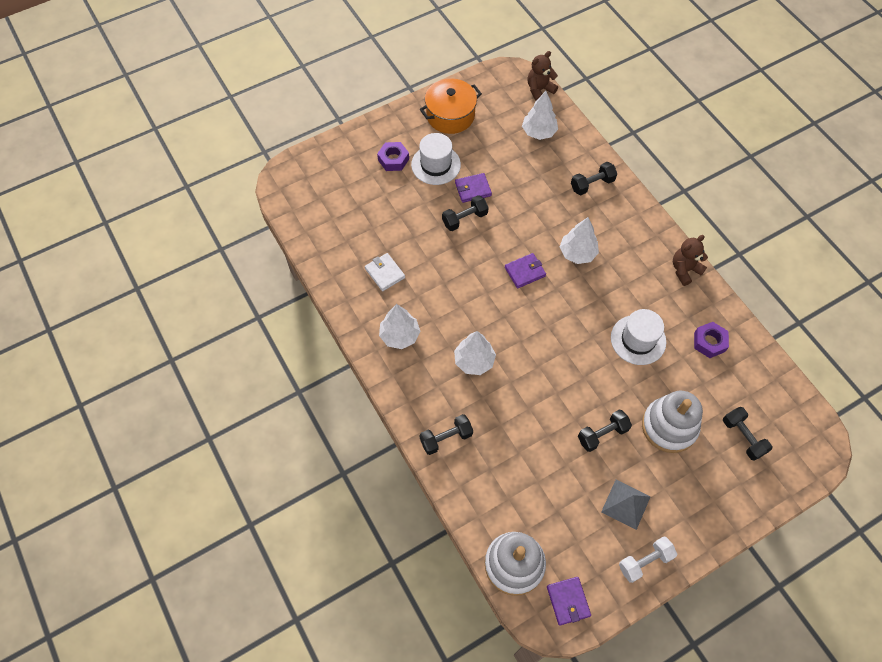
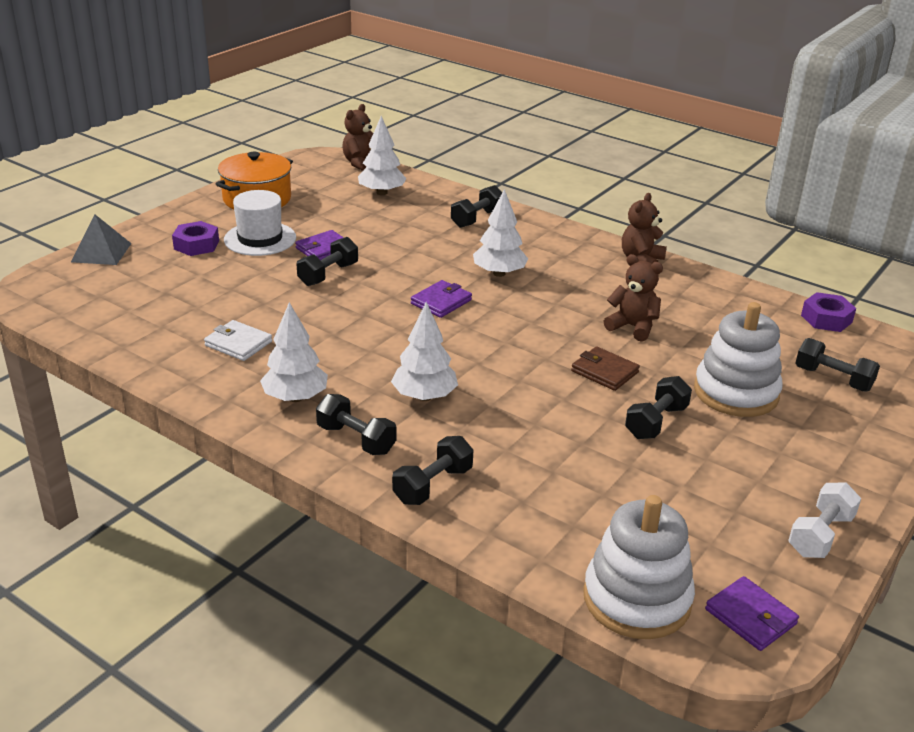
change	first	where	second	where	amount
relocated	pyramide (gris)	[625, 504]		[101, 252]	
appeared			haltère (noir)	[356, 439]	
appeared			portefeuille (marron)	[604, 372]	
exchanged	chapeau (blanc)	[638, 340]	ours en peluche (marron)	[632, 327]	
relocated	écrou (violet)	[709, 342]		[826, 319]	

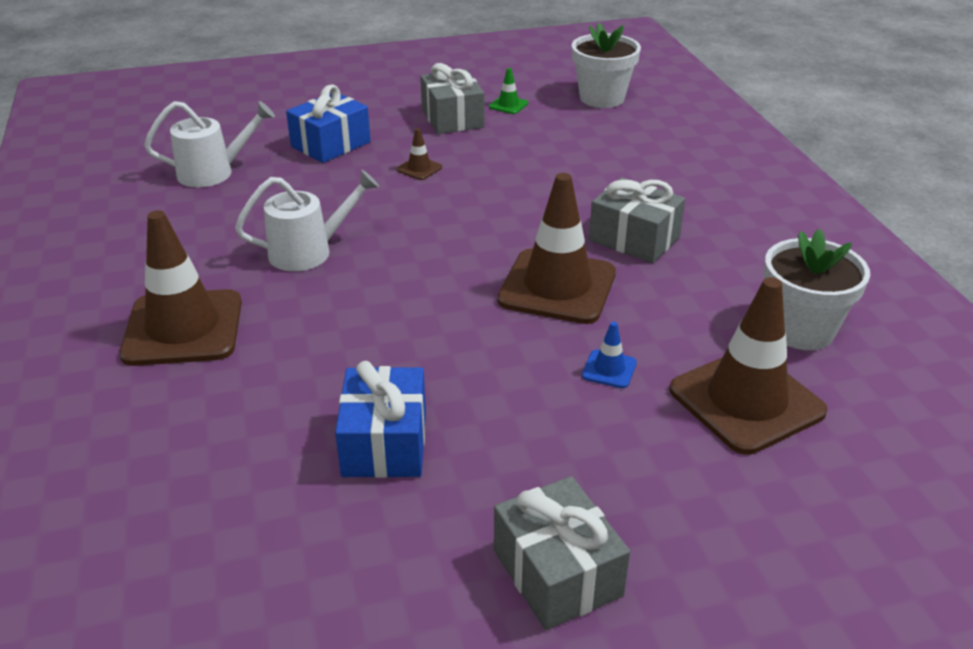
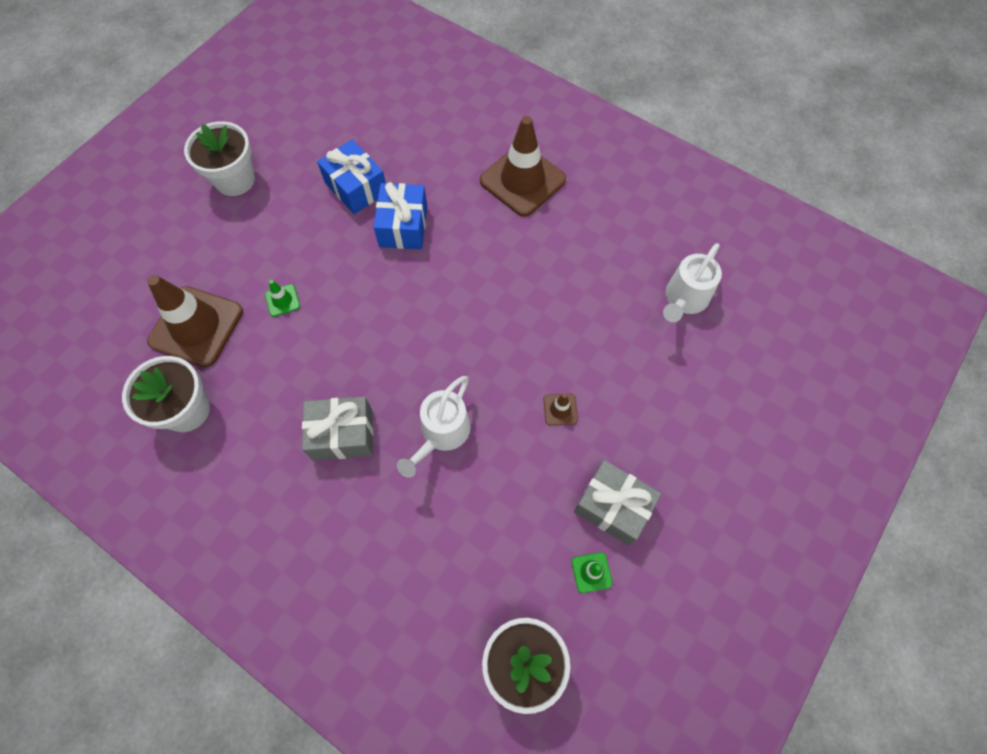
change	first	where	second	where	amount
exchanged	cadeau (gris)	[557, 573]	pot de fleurs (blanc)	[235, 180]	
colour	cône de chantier (bleu)	[609, 369]	cône de chantier (vert)	[282, 300]	
relocated	cadeau (bleu)	[330, 144]		[403, 226]	
relocated	arrosoir (blanc)	[309, 251]		[441, 434]	
missing	cône de chantier (marron)	[557, 287]			

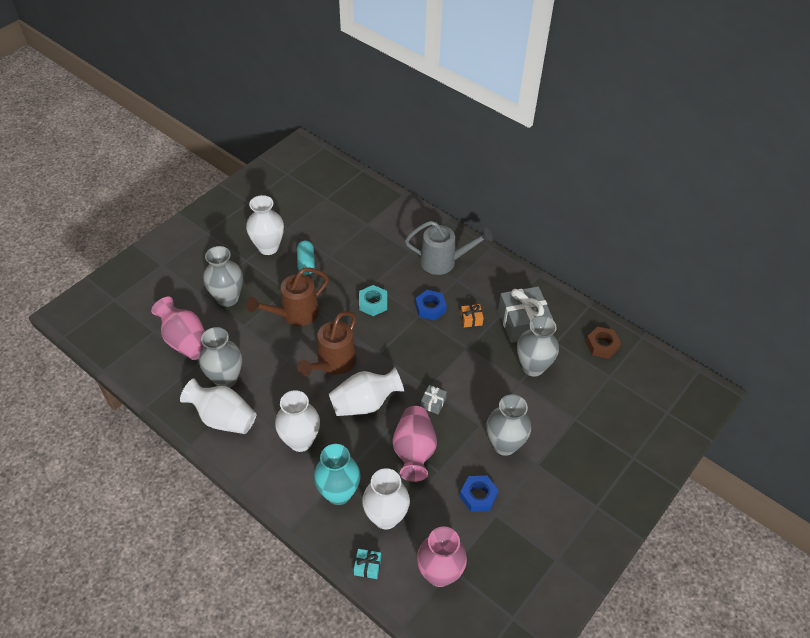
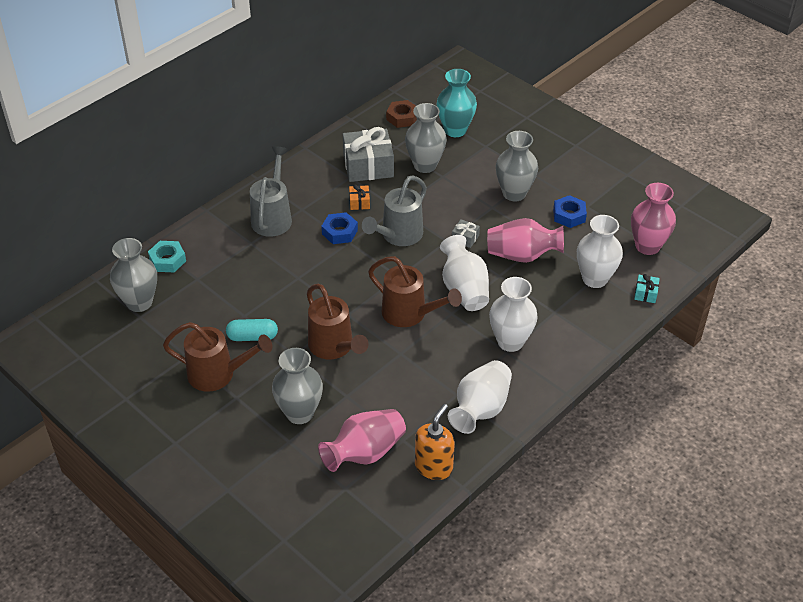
change	first	where	second	where	amount
relocated	vase (gris)	[226, 379]		[139, 302]	
relocated	écrou (turquoise)	[373, 303]		[167, 260]	
exchanged	vase (blanc)	[268, 247]	arrosoir (marron)	[218, 374]	
appeared			arrosoir (gris)	[398, 236]	
appeared			distributeur de savon (orange)	[434, 467]	
relocated	vase (turquoise)	[338, 493]		[455, 130]	

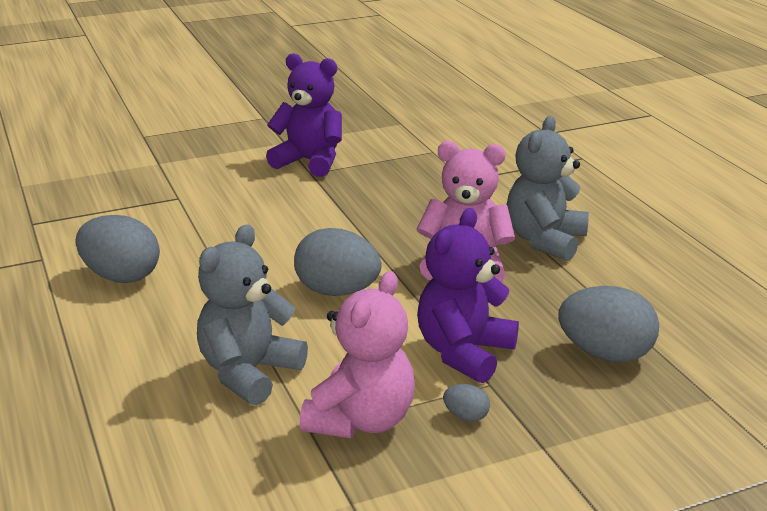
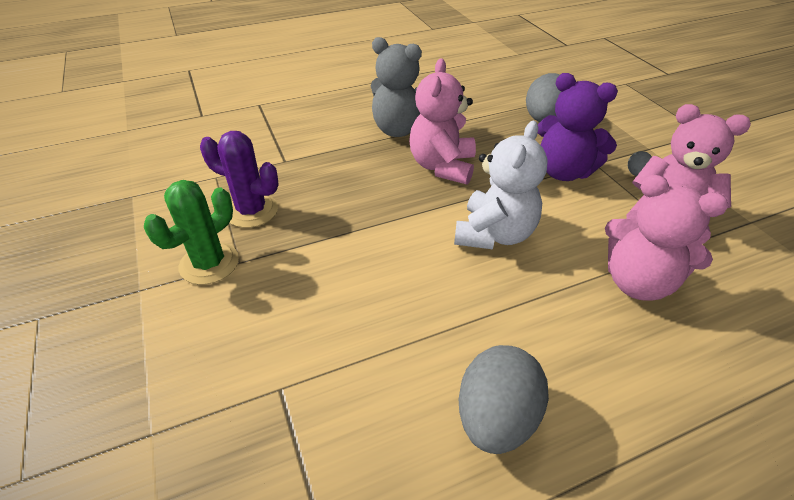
change	first	where	second	where	amount
exchanged	ours en peluche (violet)	[310, 162]	cactus (vert)	[209, 263]	
appeared			cactus (violet)	[251, 211]	
exchanged	œuf (gris)	[337, 291]	ours en peluche (blanc)	[494, 234]	
colour	ours en peluche (gris)	[249, 373]	ours en peluche (rose)	[637, 282]	

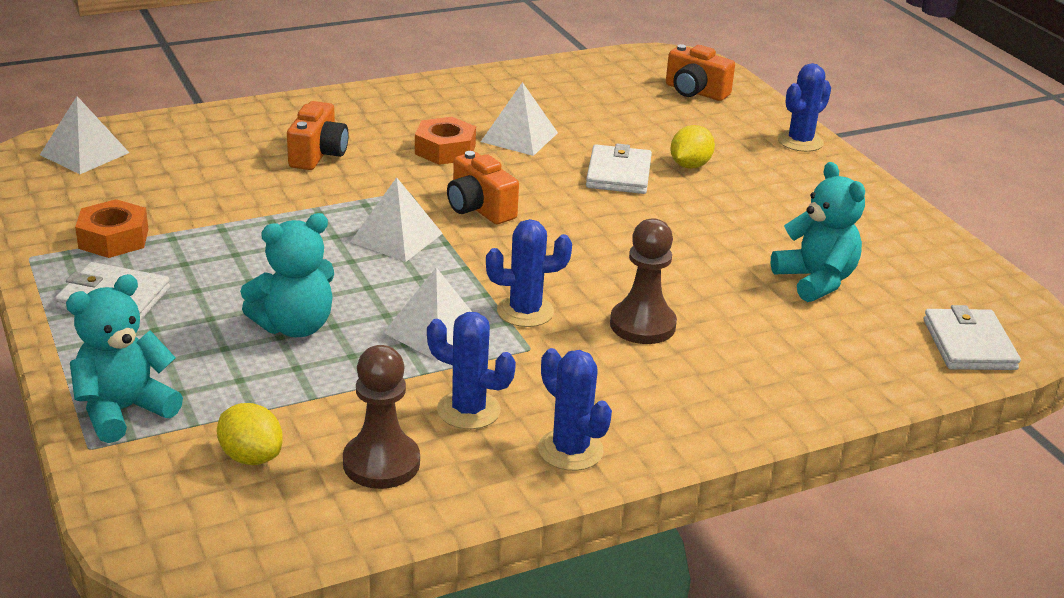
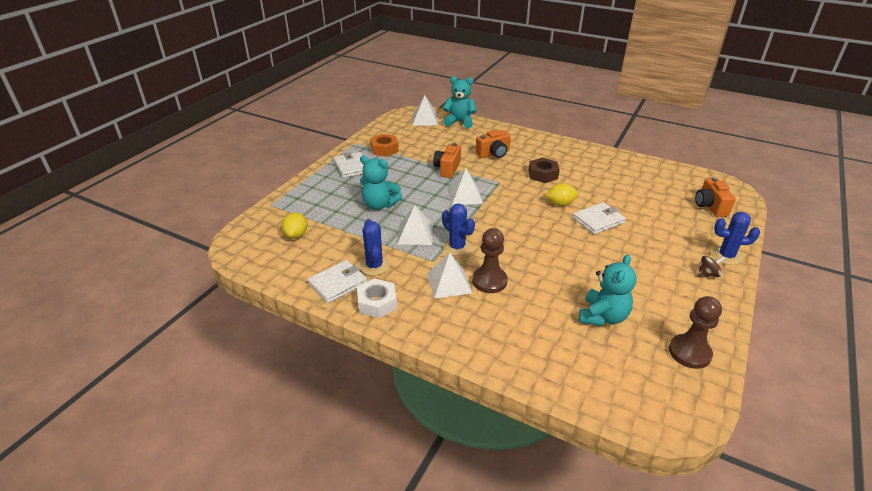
change	first	where	second	where	amount
relocated	portefeuille (blanc)	[969, 344]		[338, 283]	
exchanged	cactus (bleu)	[570, 450]	écrou (blanc)	[377, 303]	
relocated	pyramide (blanc)	[519, 137]		[449, 283]	
relocated	appareil photo (orange)	[479, 208]		[447, 169]	
relocated	ours en peluche (turquoise)	[124, 410]		[459, 122]	
colour	écrou (orange)	[445, 150]	écrou (marron)	[543, 174]	
relocated	citron (jaune)	[690, 165]		[560, 204]	
relocated	pion (marron)	[381, 463]		[689, 352]	
appeared			toupie (marron)	[707, 274]	

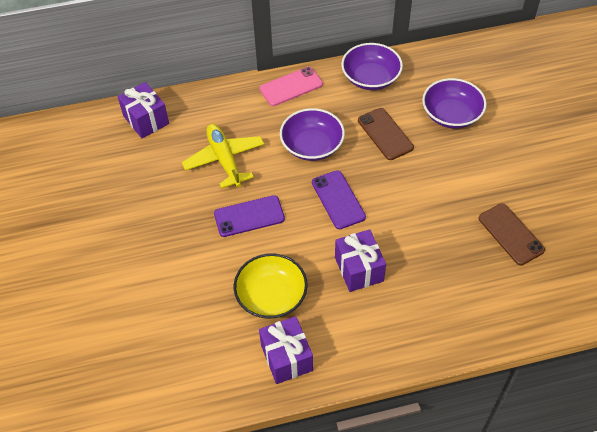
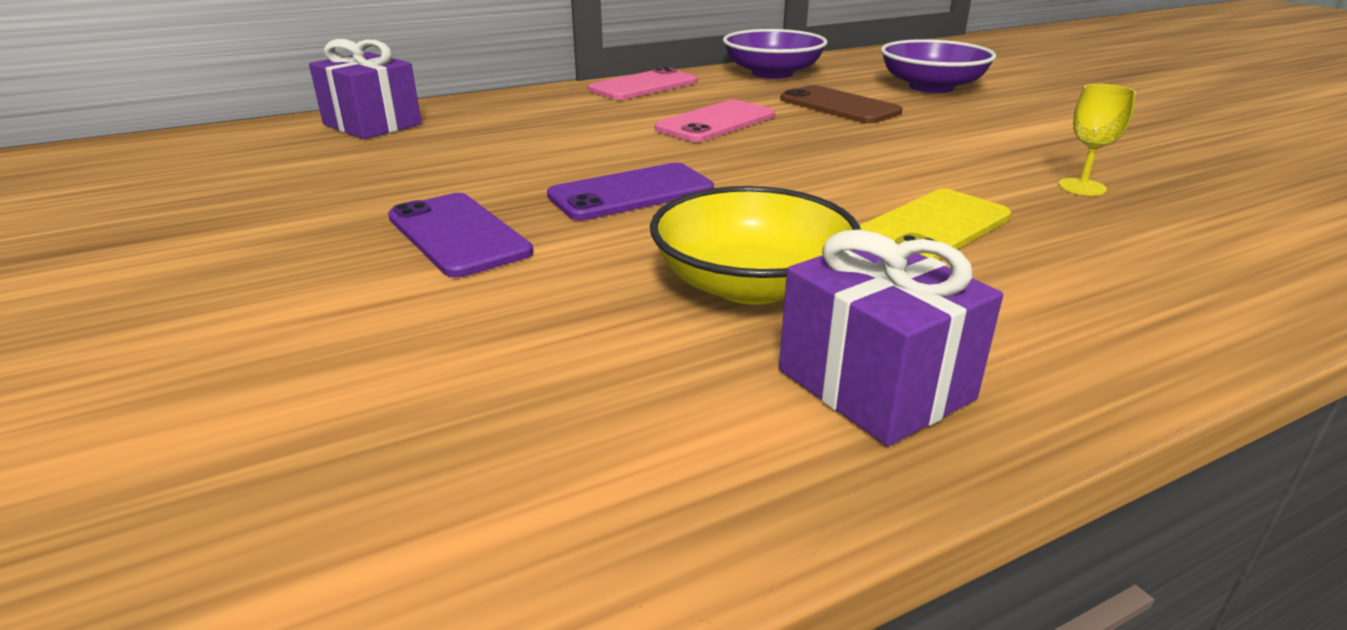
change	first	where	second	where	amount
relocated	téléphone (violet)	[338, 200]		[458, 235]	
exchanged	bol (violet)	[312, 145]	téléphone (rose)	[716, 122]	
exchanged	cadeau (violet)	[359, 269]	téléphone (jaune)	[932, 227]	
appeared			verre à pied (jaune)	[1082, 187]	
missing	avion (jaune)	[224, 160]			
missing	téléphone (marron)	[511, 234]			

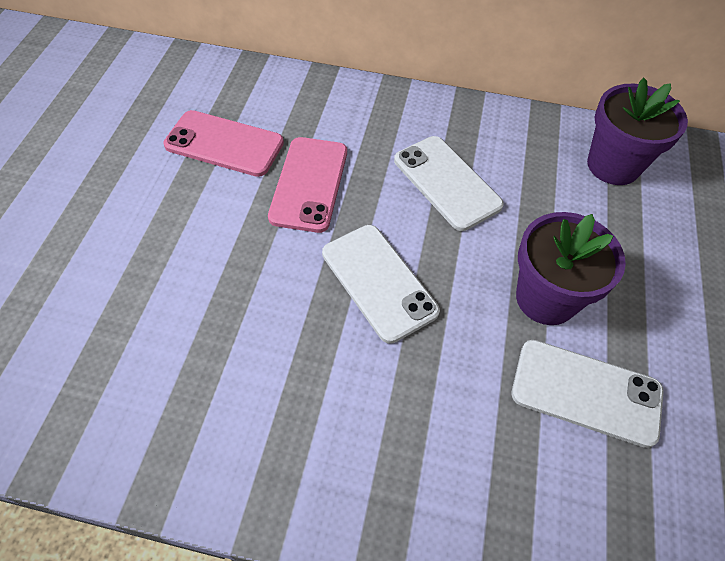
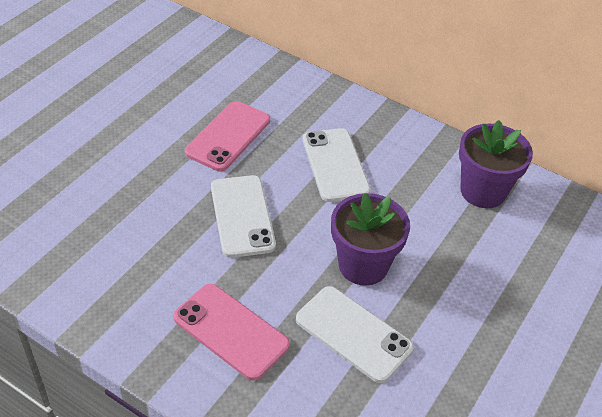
change	first	where	second	where	amount
relocated	téléphone (rose)	[224, 144]		[231, 331]	

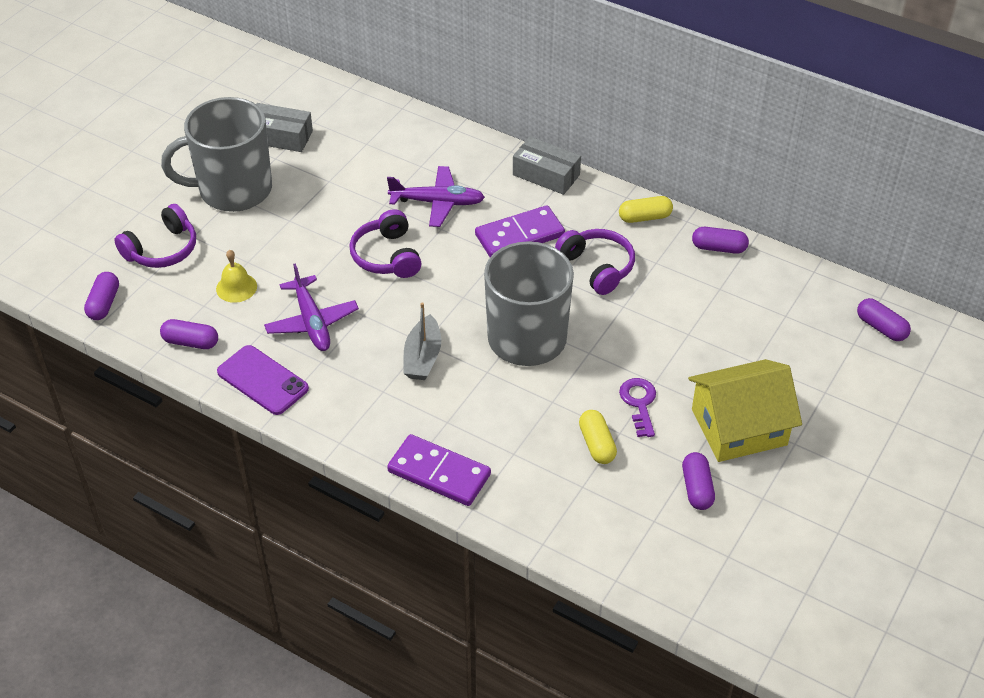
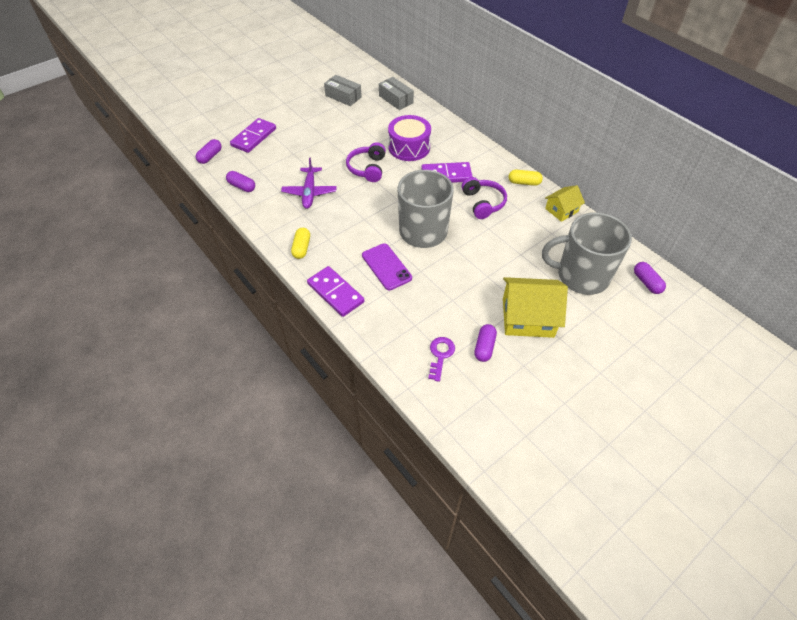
change	first	where	second	where	amount
exchanged	casque audio (violet)	[162, 249]	domino (violet)	[254, 137]	
relocated	gélule (jaune)	[597, 444]		[301, 248]	
relocated	téléphone (violet)	[262, 380]		[386, 267]	
relocated	boîte (gris)	[546, 175]		[396, 99]	
exchanged	avion (violet)	[437, 202]	tambour (violet)	[409, 147]	
relocated	clé (violet)	[639, 403]		[440, 355]	
relocated	tasse (gris)	[233, 190]		[581, 276]	
exchanged	gélule (violet)	[719, 248]	maison (jaune)	[561, 210]	
missing	cloche (jaune)	[236, 287]			
missing	bateau (gris)	[422, 357]			

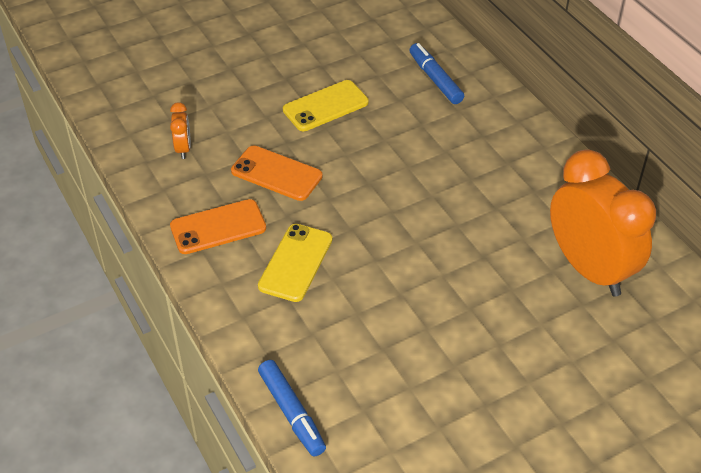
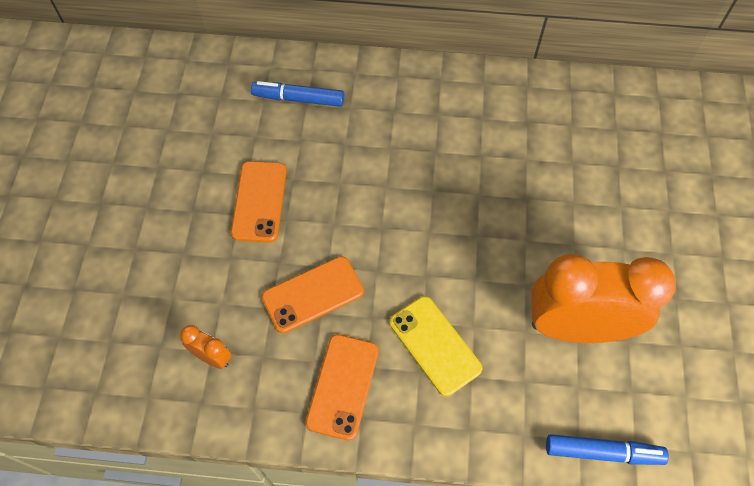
change	first	where	second	where	amount
colour	téléphone (jaune)	[325, 106]	téléphone (orange)	[259, 201]	
relocated	réveil (orange)	[589, 269]		[576, 327]	

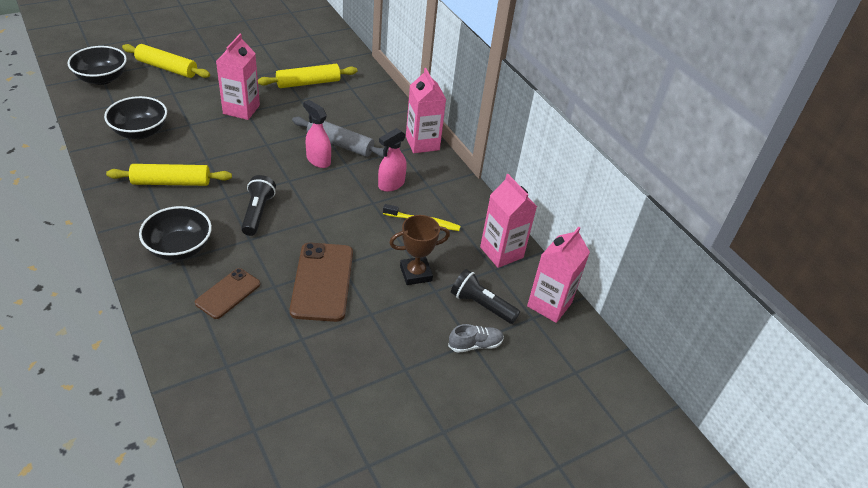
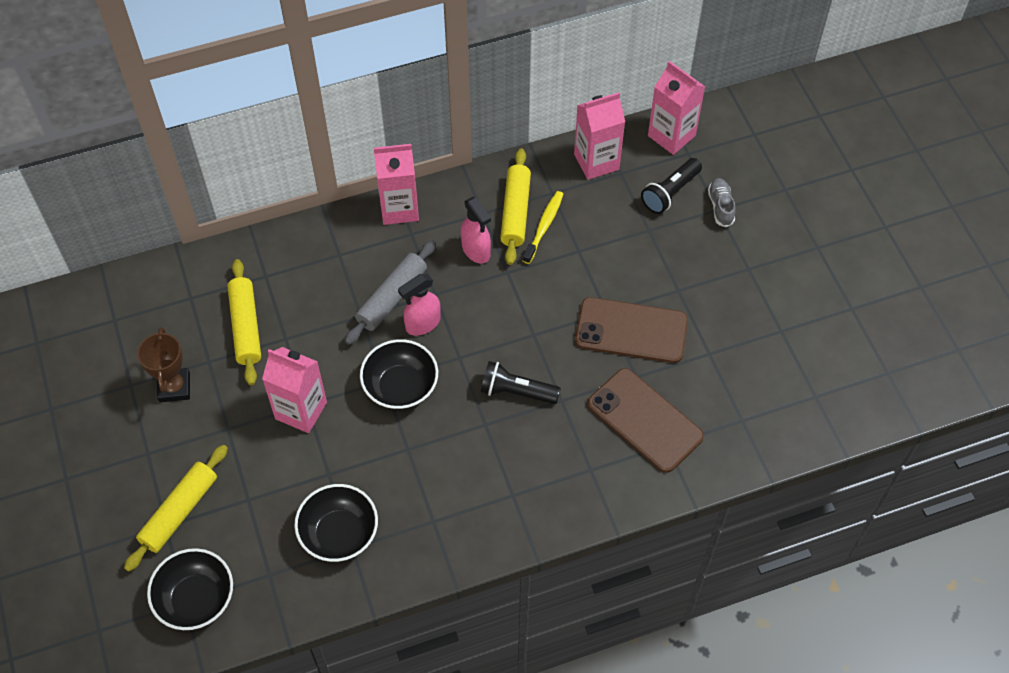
change	first	where	second	where	amount
relocated	trophée (marron)	[416, 273]		[174, 387]	
relocated	bol (noir)	[179, 248]		[401, 387]	
relocated	rouleau à pâtisserie (jaune)	[171, 182]		[515, 212]	
size	téléphone (marron)	[228, 293]		[644, 420]	x1.64

